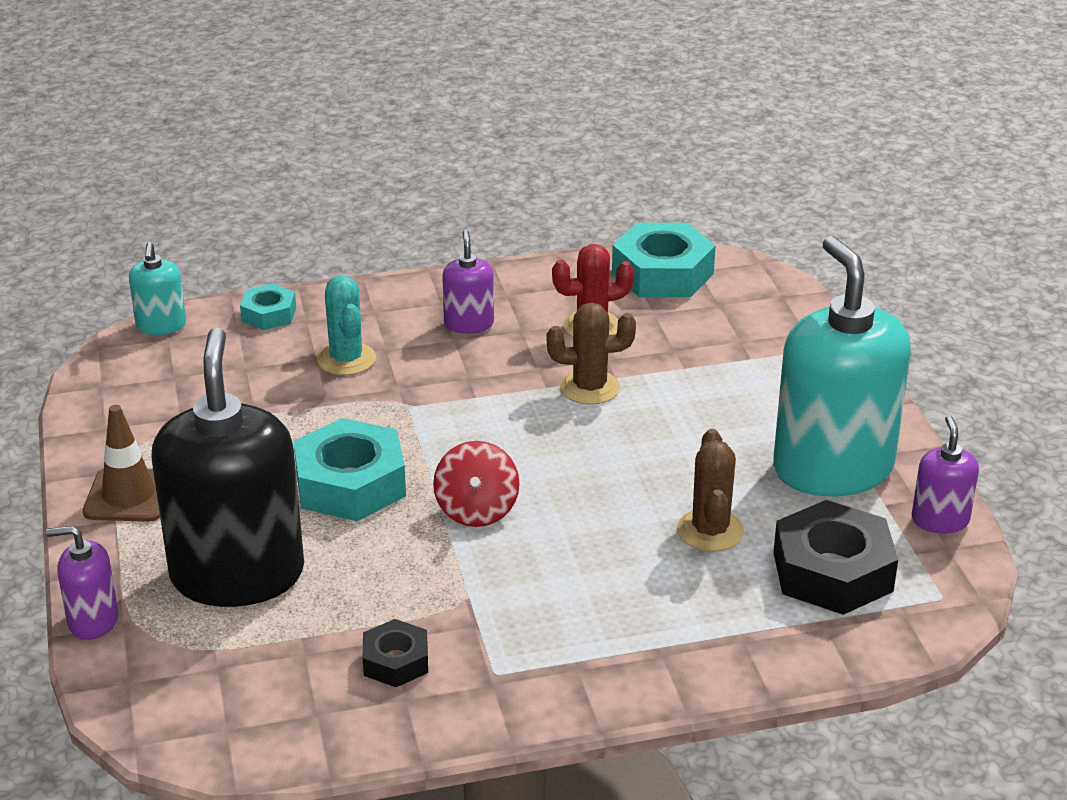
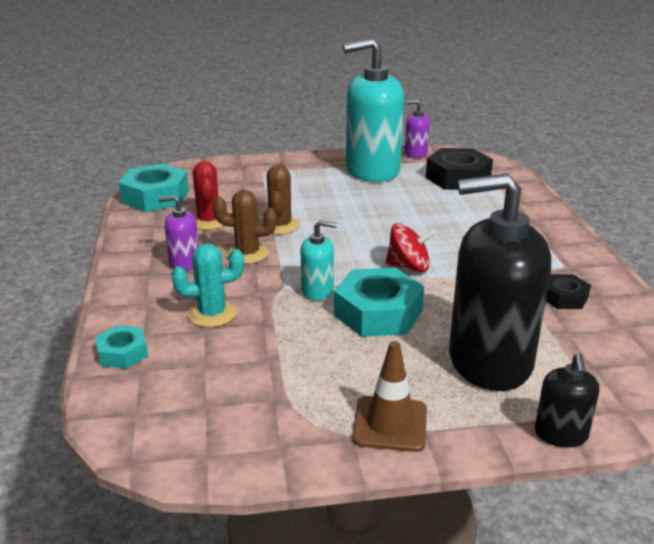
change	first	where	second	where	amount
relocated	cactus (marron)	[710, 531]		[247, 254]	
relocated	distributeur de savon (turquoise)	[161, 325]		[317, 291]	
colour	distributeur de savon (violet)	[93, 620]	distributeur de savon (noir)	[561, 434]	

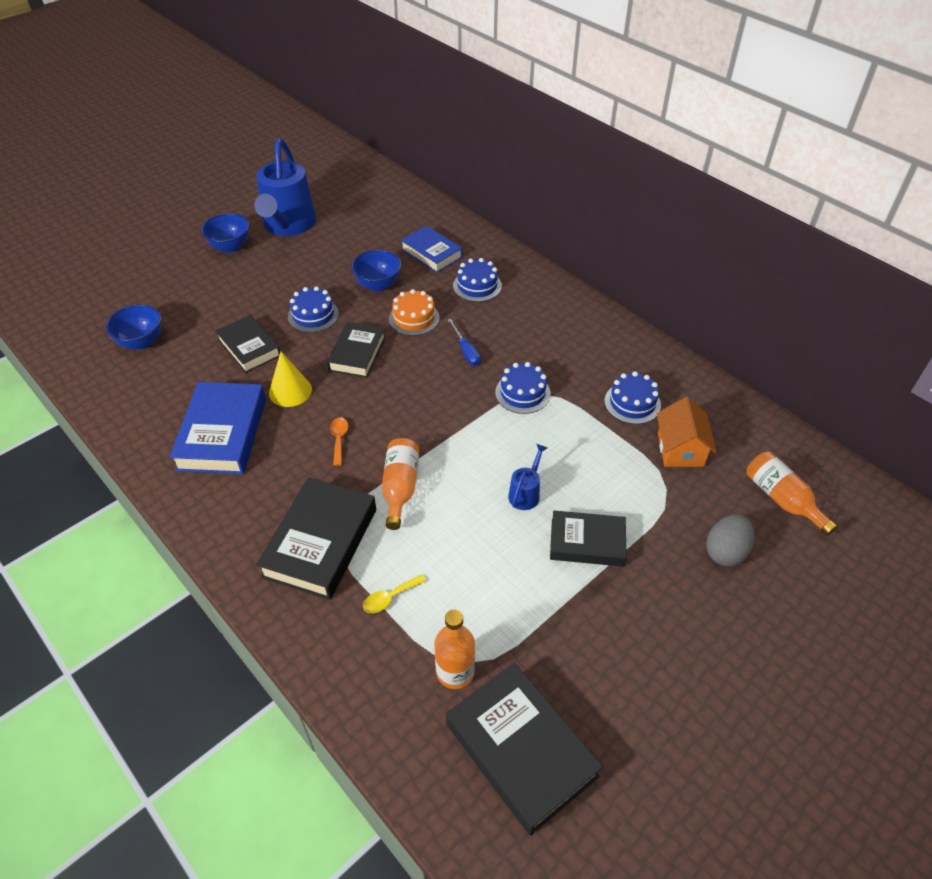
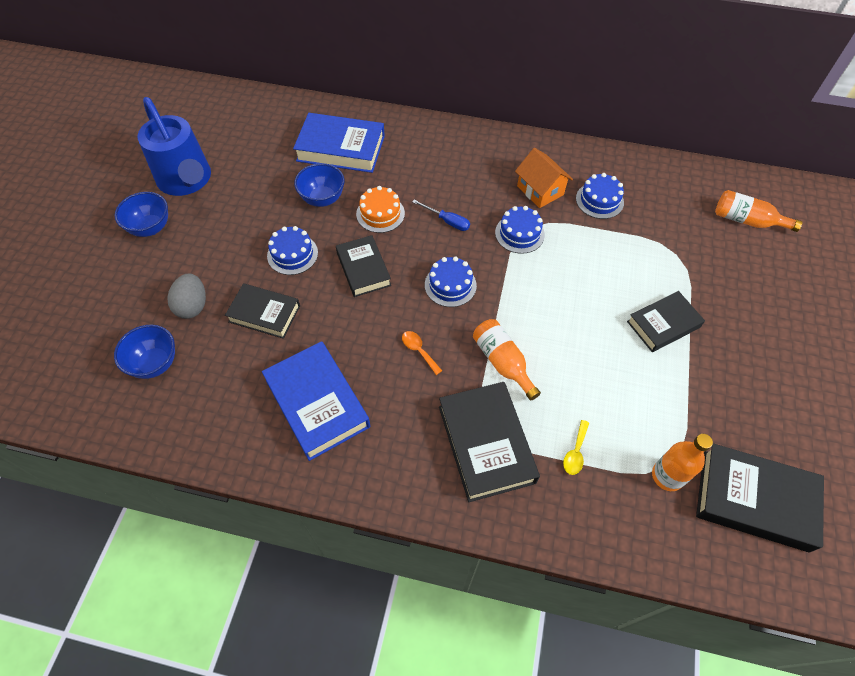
change	first	where	second	where	amount
relocated	œuf (gris)	[725, 551]		[192, 306]	
size	livre (bleu)	[431, 253]		[341, 148]	x1.53
relocated	gâteau (bleu)	[477, 286]		[450, 285]	
relocated	maison (orange)	[680, 449]		[540, 190]	
missing	cône (jaune)	[290, 391]			
missing	arrosoir (bleu)	[526, 493]			

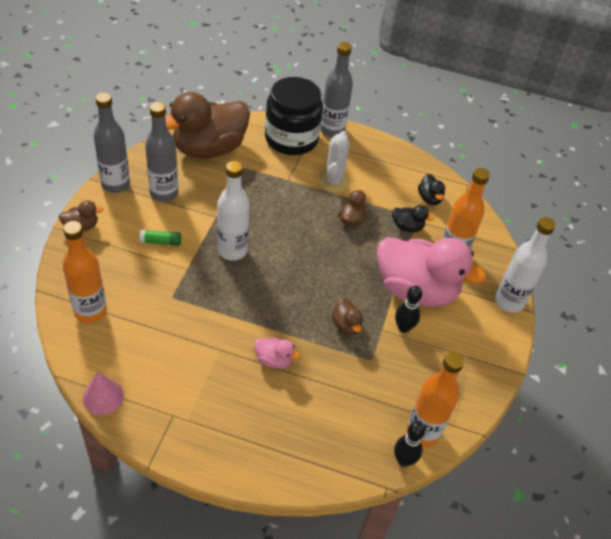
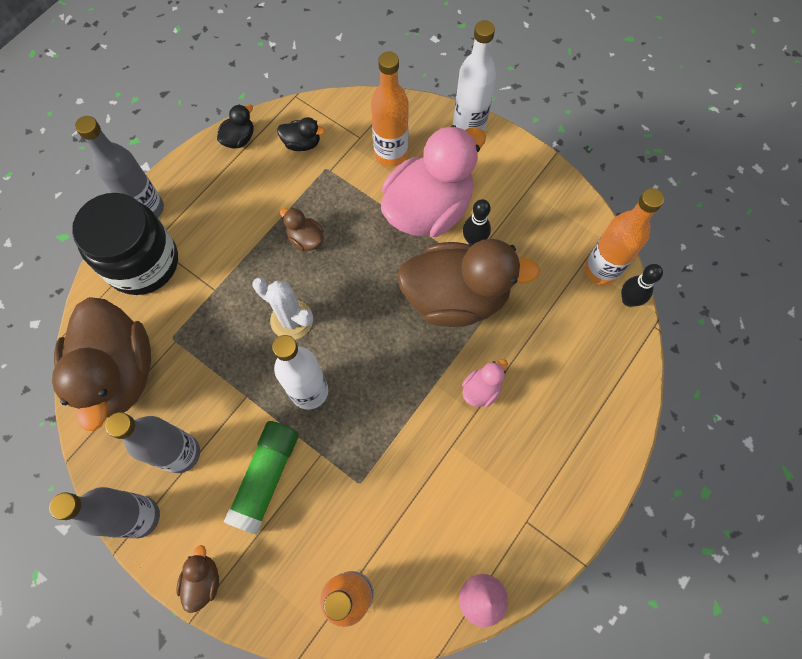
change	first	where	second	where	amount
relocated	canard (noir)	[407, 227]		[239, 139]	
size	bâton de colle (vert)	[161, 242]		[266, 477]	x1.95
relocated	cactus (blanc)	[333, 181]		[292, 320]	
size	canard (marron)	[346, 325]		[455, 297]	x2.42

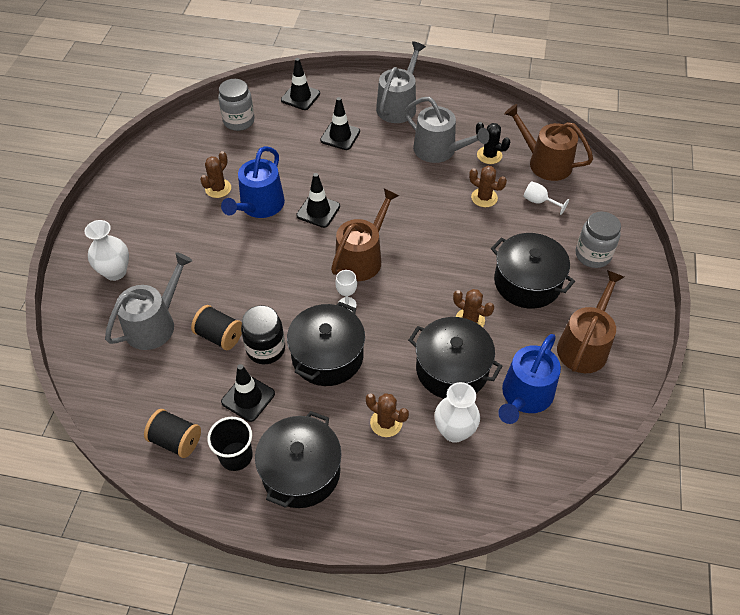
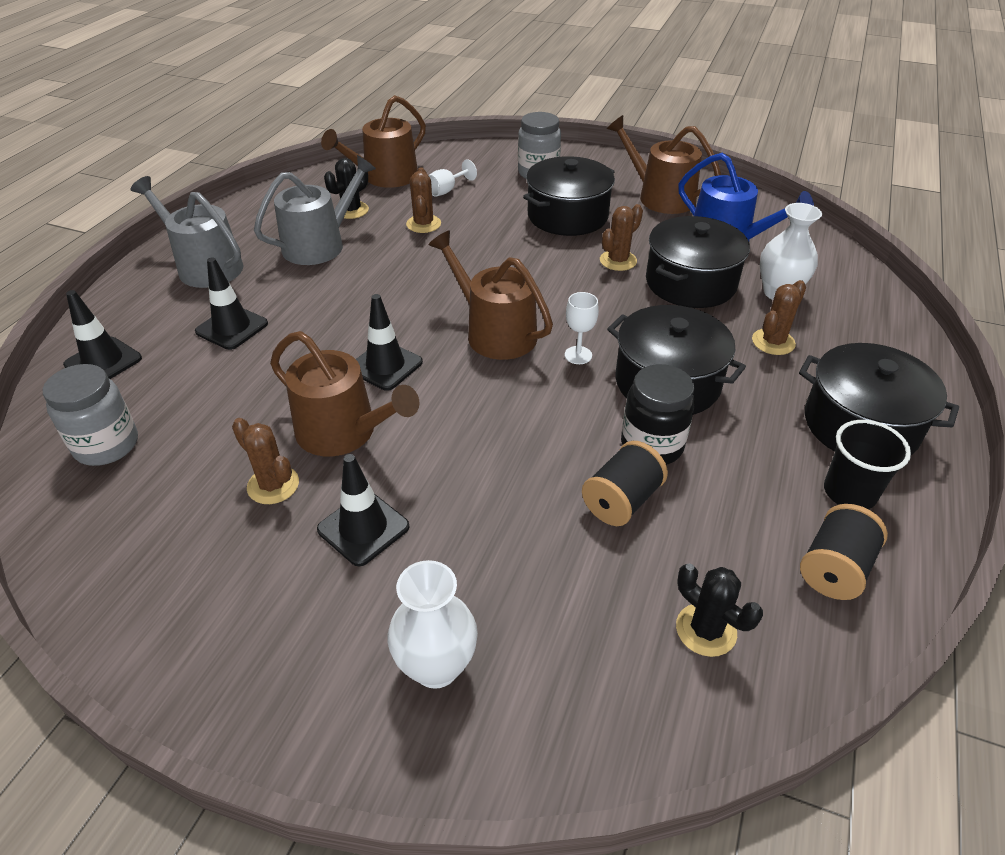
change	first	where	second	where	amount
colour	arrosoir (bleu)	[259, 206]	arrosoir (marron)	[344, 432]	
relocated	cône de chantier (noir)	[248, 398]		[363, 528]	
spun	cactus (marron)	[484, 198]		[423, 224]	45 degrees counterclockwise
appeared			cactus (noir)	[706, 630]	
missing	arrosoir (gris)	[154, 324]			

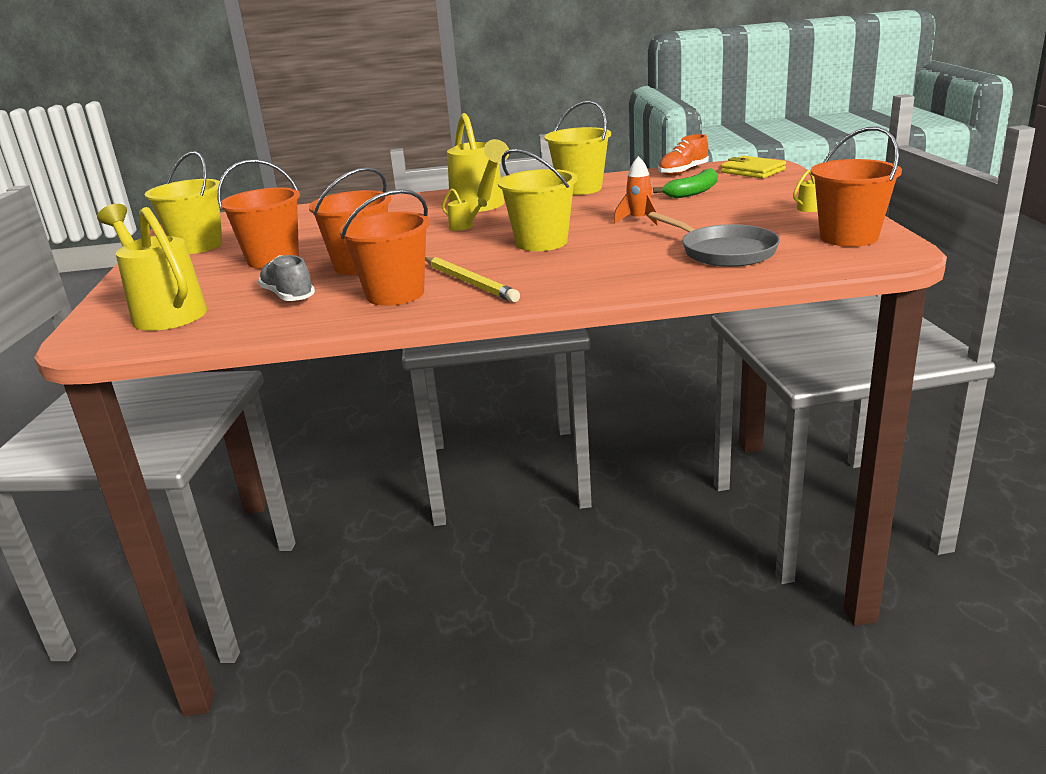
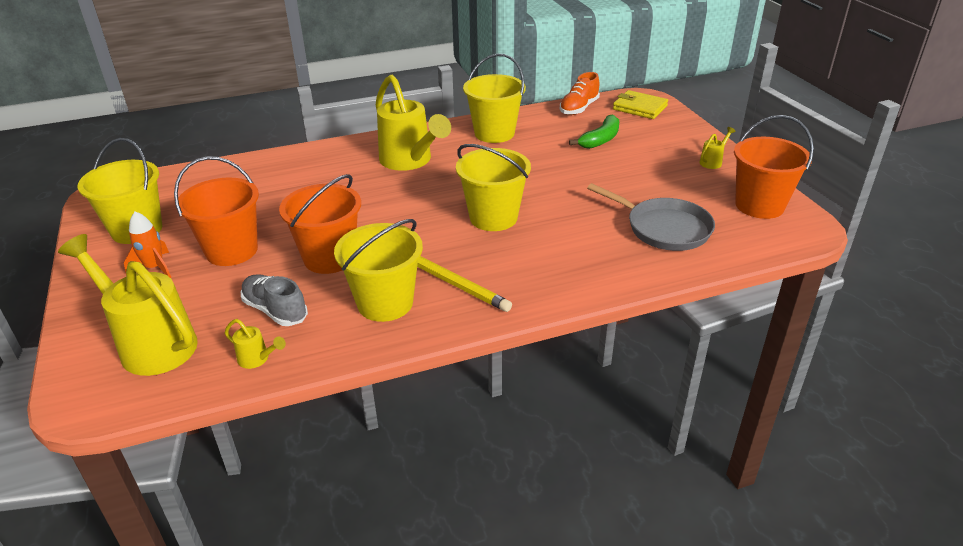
change	first	where	second	where	amount
relocated	fusée (orange)	[639, 220]		[155, 268]	
relocated	arrosoir (jaune)	[464, 227]		[257, 359]	
colour	seau (orange)	[395, 294]	seau (jaune)	[385, 303]	

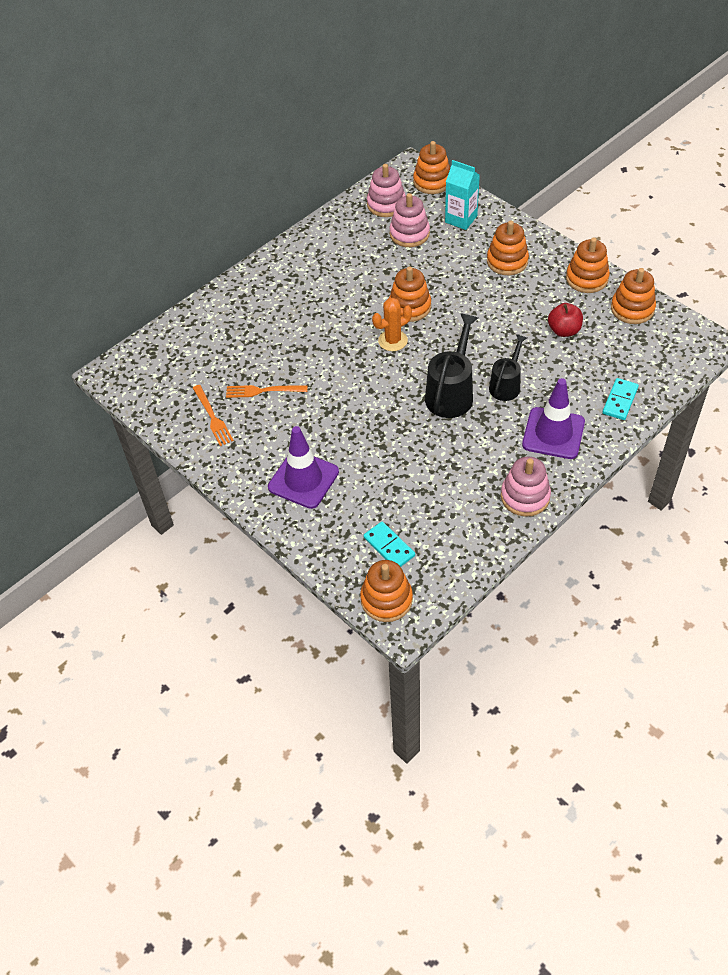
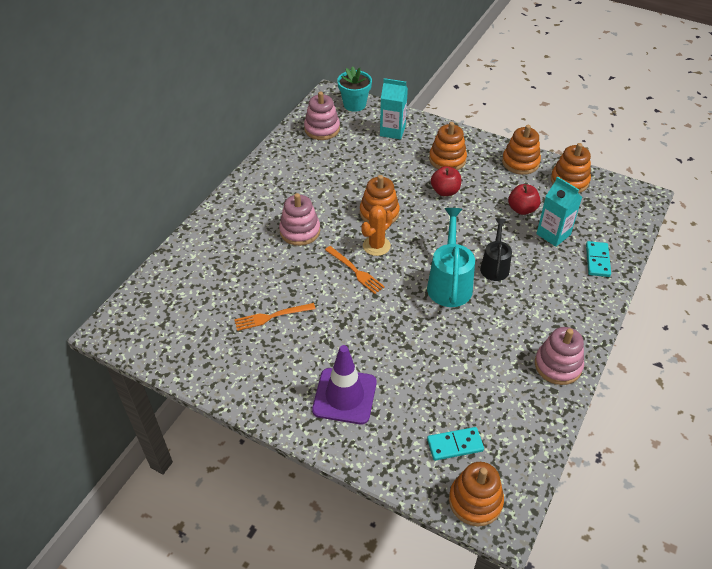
change	first	where	second	where	amount
relocated	jouet à empiler (rose)	[409, 234]		[300, 231]	
relocated	fourchette (orange)	[213, 418]		[356, 271]	
exchanged	jouet à empiler (orange)	[432, 182]	pot de fleurs (turquoise)	[354, 104]	
colour	arrosoir (noir)	[451, 392]	arrosoir (turquoise)	[449, 283]	
spun	domino (turquoise)	[389, 547]		[455, 445]	45 degrees counterclockwise
appeared			pomme (rouge)	[445, 191]	
appeared			brique de lait (turquoise)	[553, 234]	
missing	cône de chantier (violet)	[553, 433]			

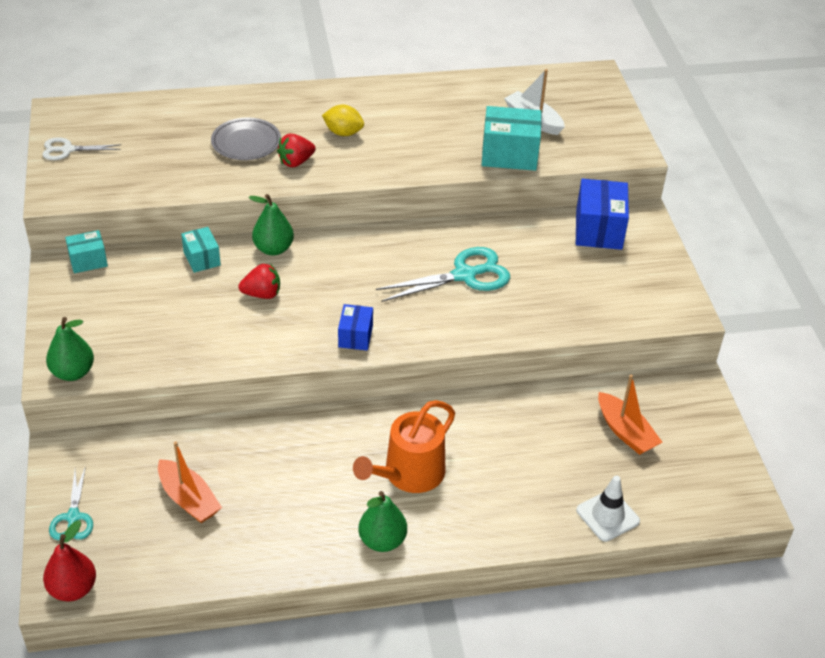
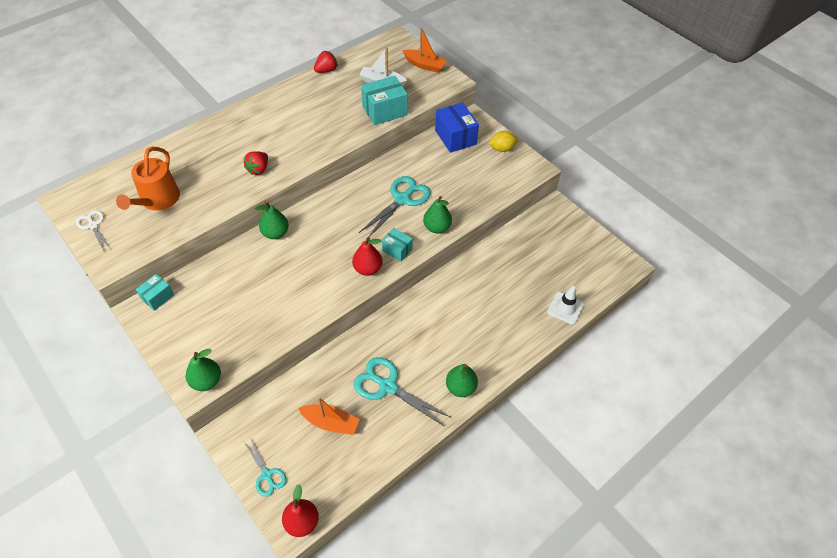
change	first	where	second	where	amount
spun	ciseaux (blanc)	[67, 150]		[93, 225]	90 degrees clockwise
relocated	arrosoir (orange)	[409, 474]		[157, 200]	
relocated	fraise (rouge)	[262, 294]		[326, 70]	
exchanged	boîte (bleu)	[355, 336]	poire (rouge)	[367, 269]	
appeared			ciseaux (turquoise)	[387, 386]	
relocated	boîte (turquoise)	[202, 259]		[397, 250]	
relocated	bateau (orange)	[625, 432]		[424, 65]	
appeared			poire (vert)	[437, 227]	
relocated	citron (jaune)	[343, 133]		[502, 149]	
missing	assiette (gris)	[246, 143]			

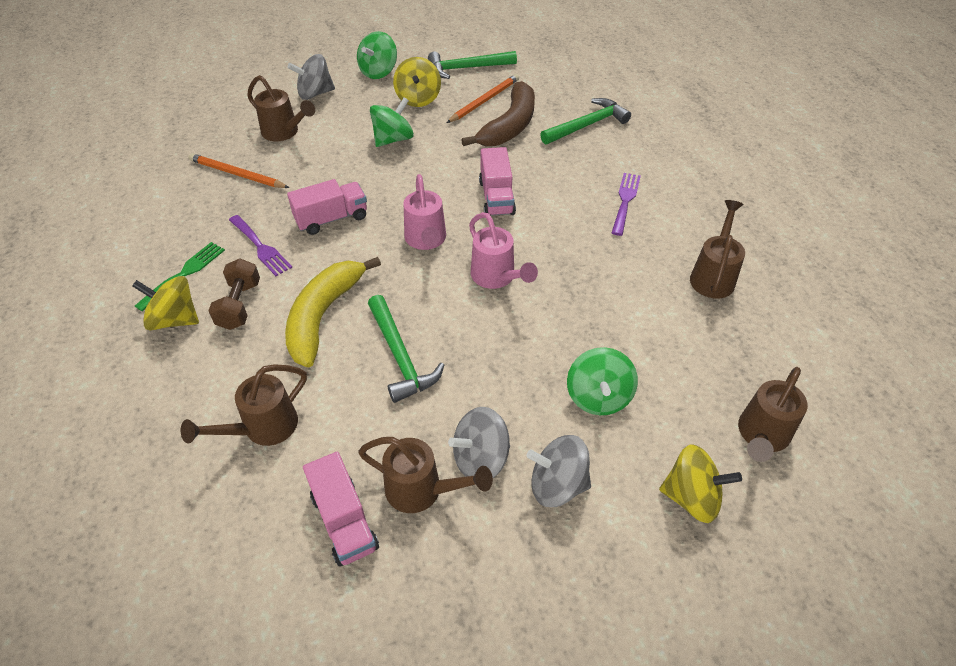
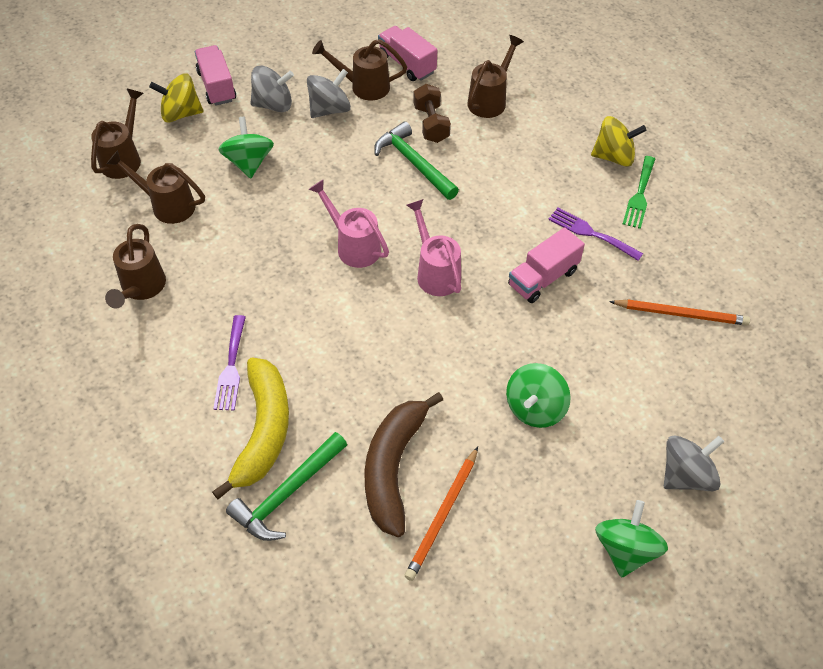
change	first	where	second	where	amount
relocated	arrosoir (marron)	[284, 132]		[167, 205]	
relocated	camion (rose)	[496, 197]		[217, 86]	
relocated	banane (jaune)	[323, 316]		[263, 430]	
relocated	haltère (marron)	[239, 305]		[431, 124]	
missing	toupie (jaune)	[418, 98]			
missing	marteau (vert)	[467, 68]			

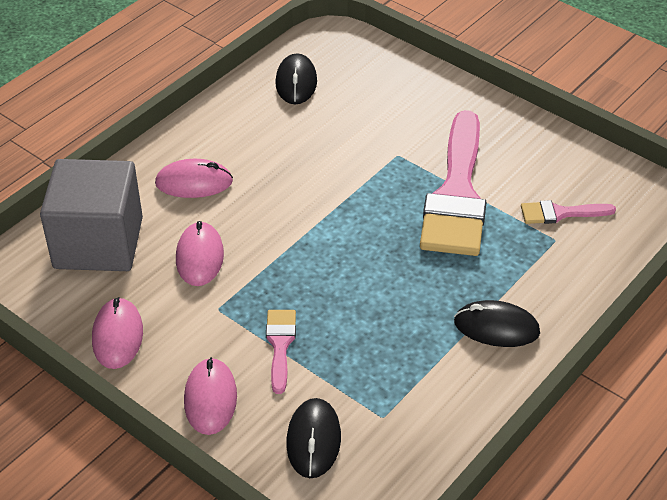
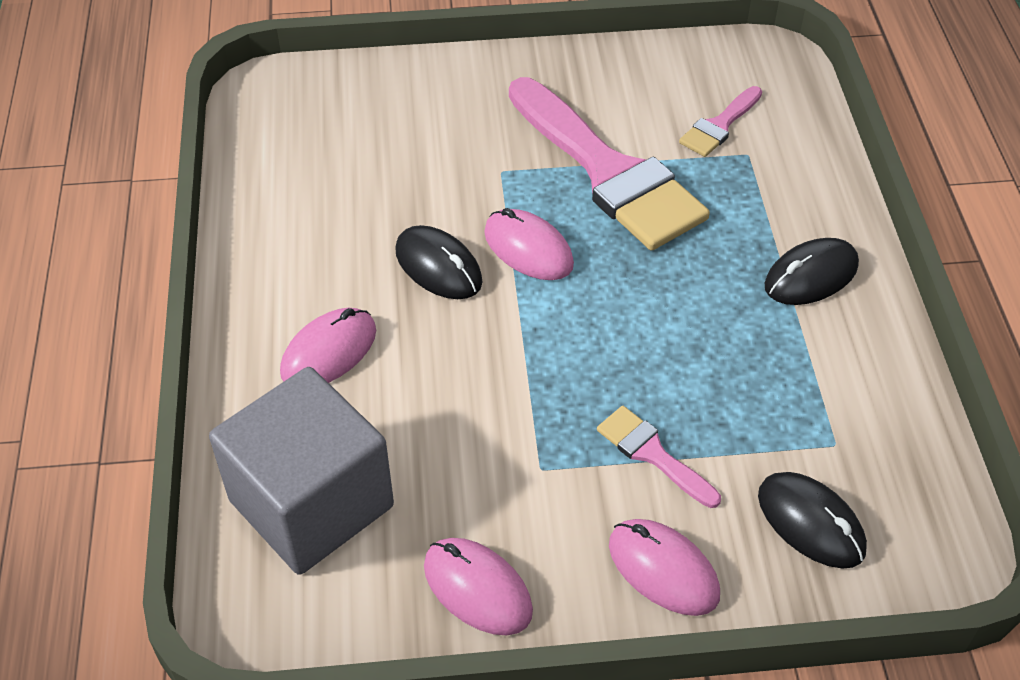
change	first	where	second	where	amount
relocated	souris (noir)	[296, 82]		[438, 266]	
relocated	souris (rose)	[200, 257]		[528, 249]	

